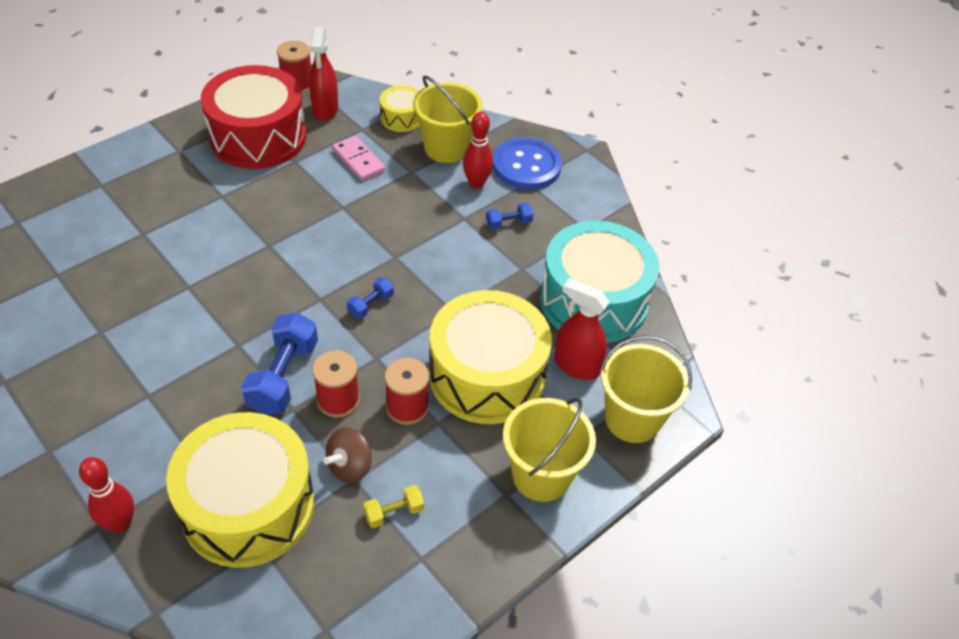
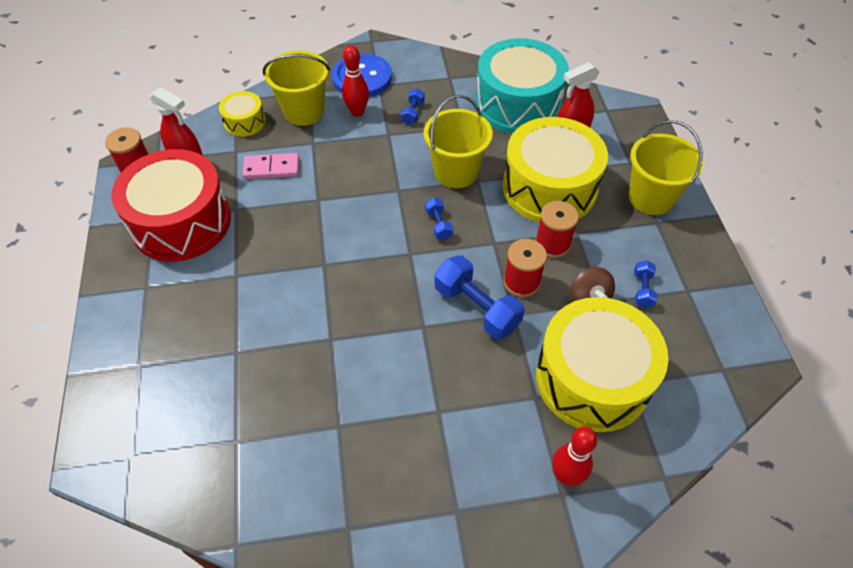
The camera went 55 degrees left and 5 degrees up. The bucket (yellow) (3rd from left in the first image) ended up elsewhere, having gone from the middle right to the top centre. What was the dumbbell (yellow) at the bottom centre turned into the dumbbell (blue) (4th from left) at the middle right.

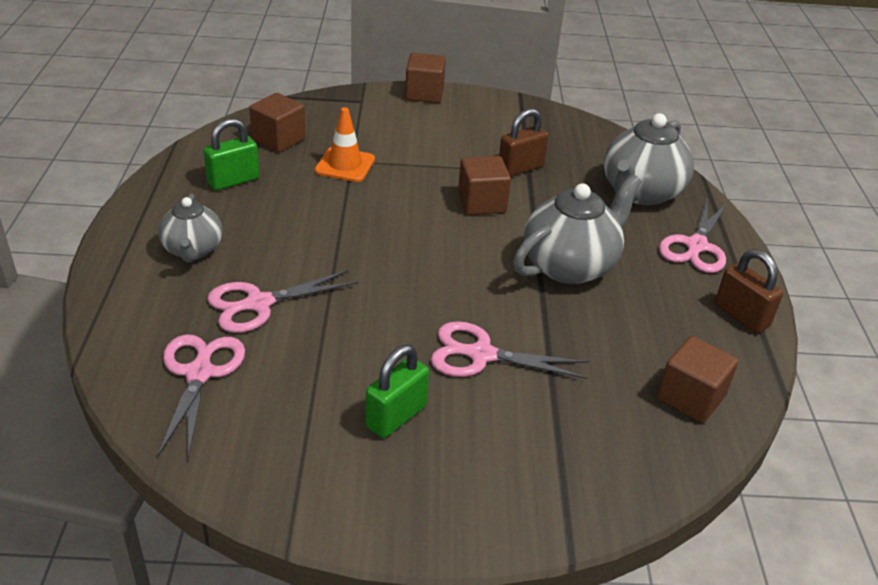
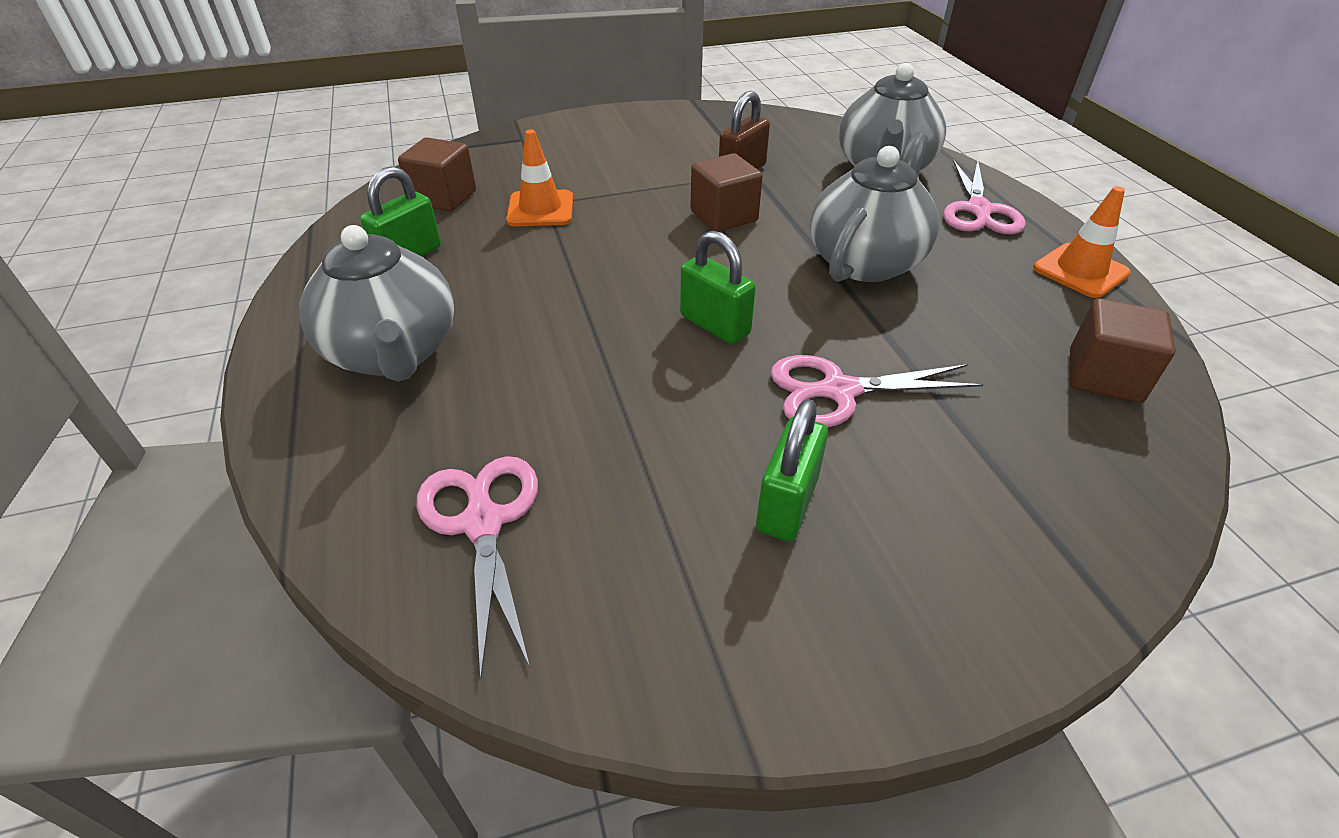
The camera went 15 degrees left and 5 degrees up. The second view lost the cube (brown) (2nd from left) at the top centre. The size of the teapot (grey) (1st from left) at the middle left changed by a factor of 1.61. Where the padlock (brown) (2nd from left) stood at the middle right, the traffic cone (orange) (2nd from left) came to stand at the top right. The second view lost the scissors (pink) (2nd from left) at the middle left. The second view gained the padlock (green) (2nd from left) at the centre.

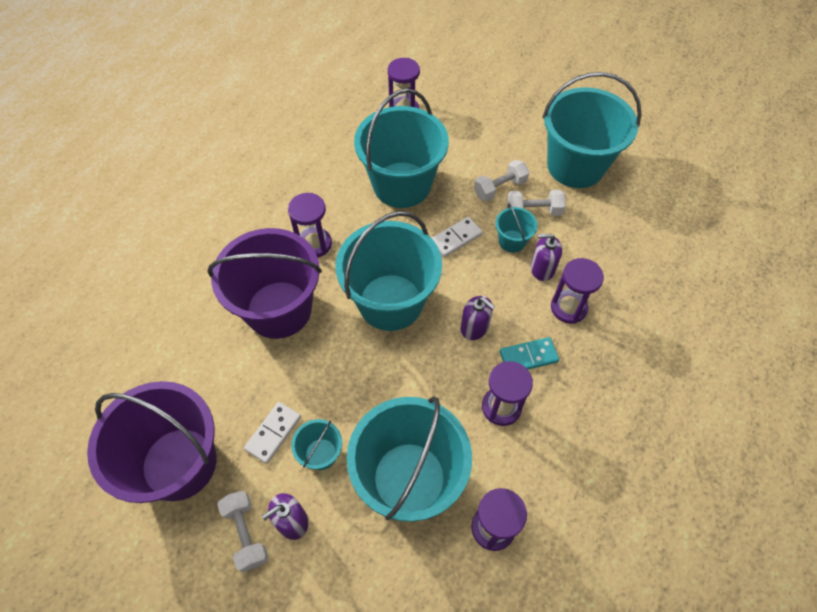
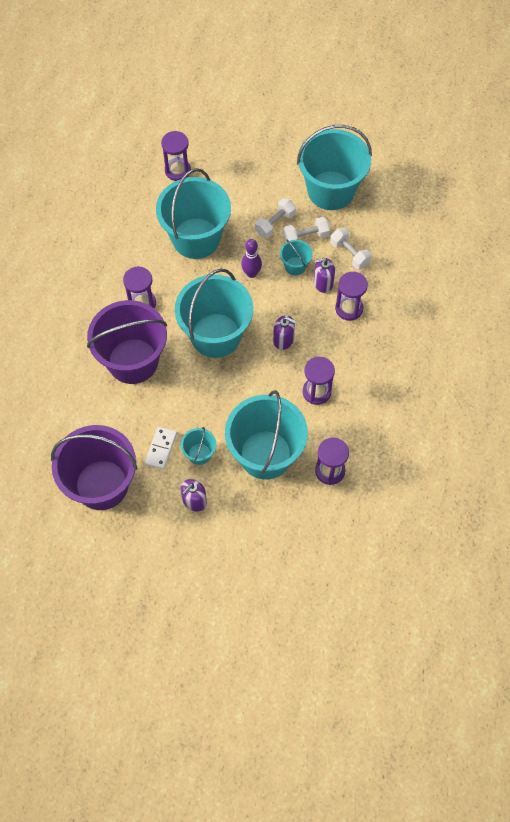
The camera went 15 degrees left and 5 degrees up. Where the domino (white) (2nd from left) stood at the centre, the bowling pin (purple) came to stand at the top centre. The second view lost the domino (turquoise) at the centre. The dumbbell (white) (1st from left in the first image) ended up elsewhere, having gone from the bottom left to the top right.

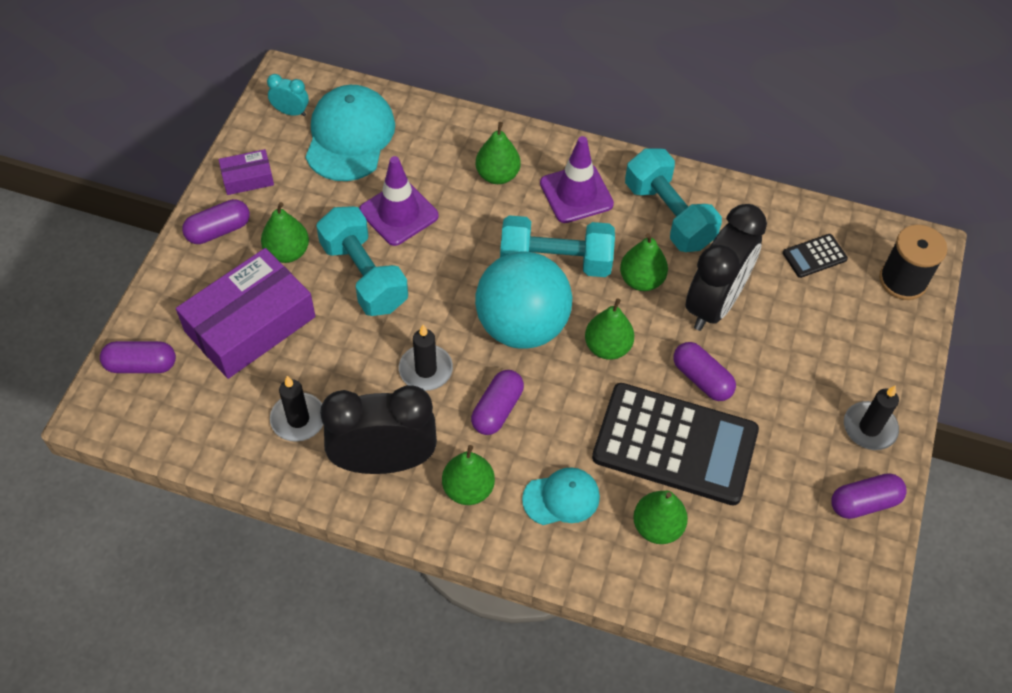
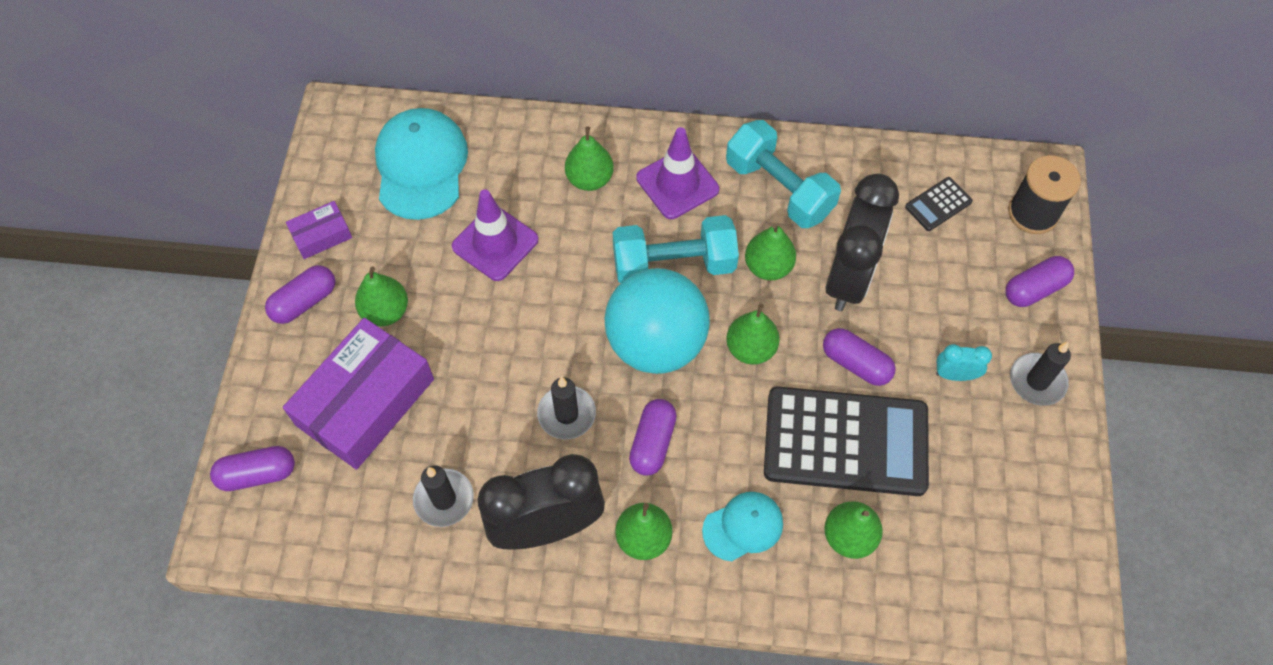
The camera went 10 degrees left and 5 degrees up. The clock (turquoise) ended up elsewhere, having gone from the top left to the middle right. The second view lost the dumbbell (turquoise) (1st from left) at the centre. The capsule (purple) (5th from left) ended up elsewhere, having gone from the bottom right to the middle right.

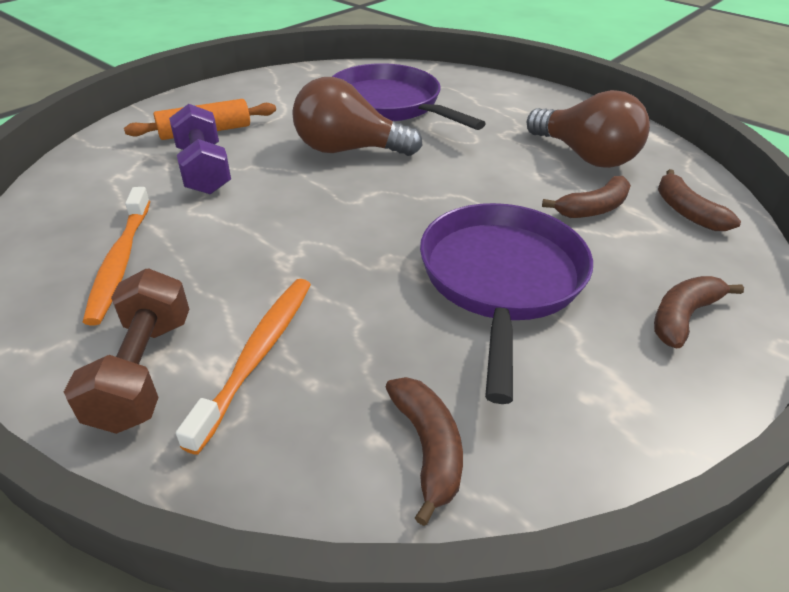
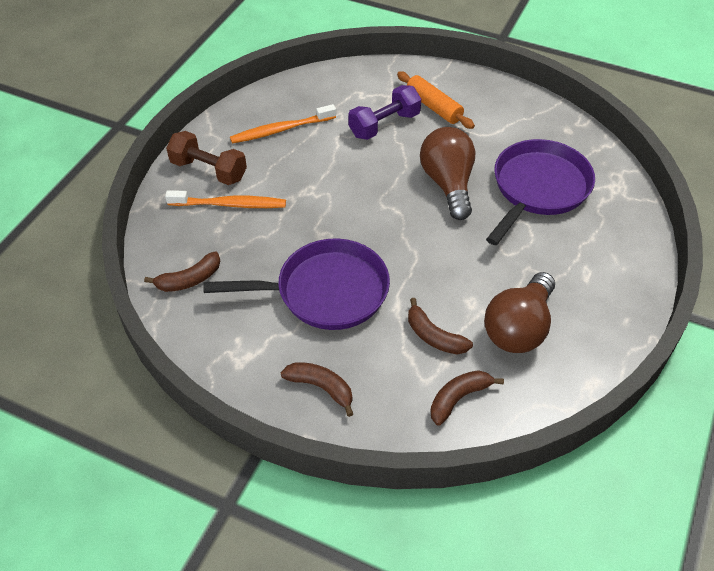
The camera went 75 degrees right and 10 degrees up. The dumbbell (brown) at the middle left ended up facing another way, 45 degrees clockwise from before.

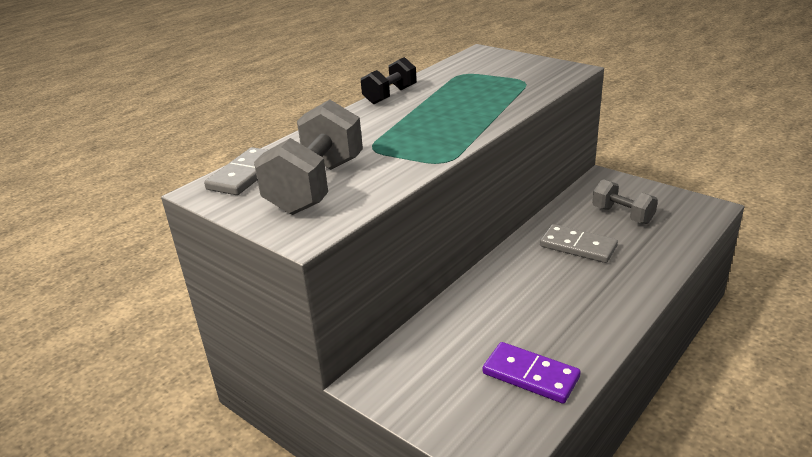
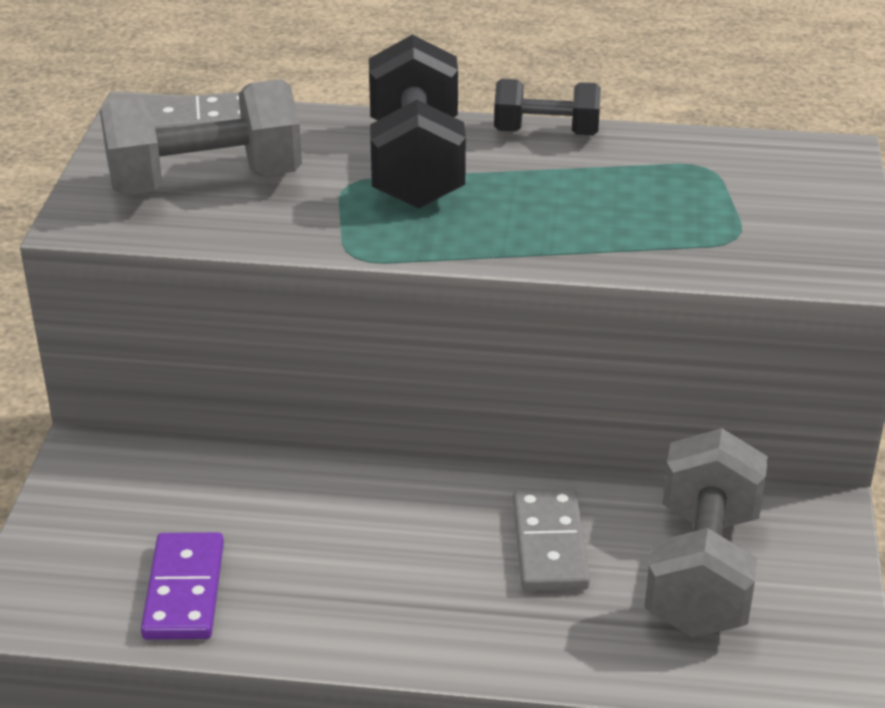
The camera went 55 degrees right and 5 degrees up. The size of the dumbbell (grey) (2nd from left) at the middle right changed by a factor of 1.71. The second view gained the dumbbell (black) (1st from left) at the top centre.

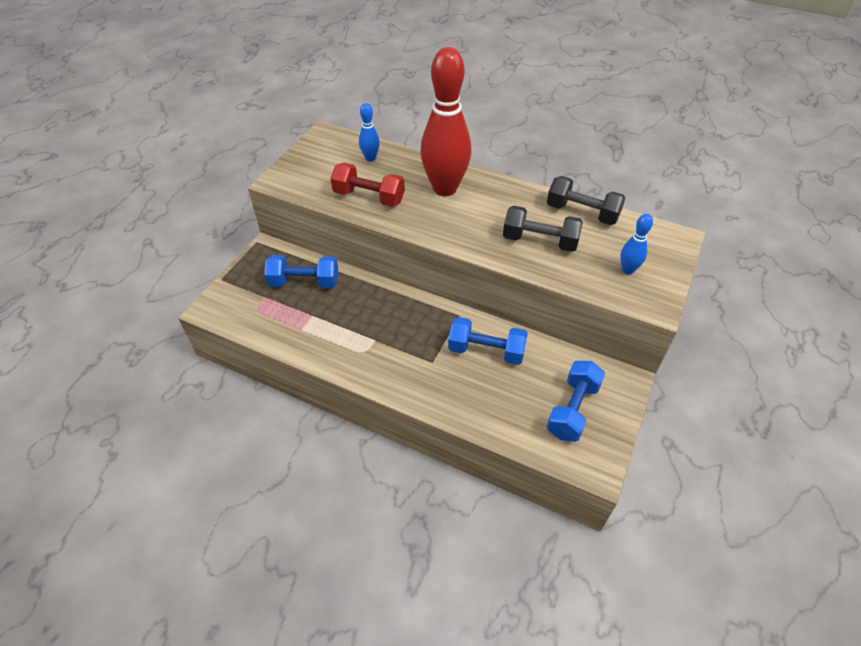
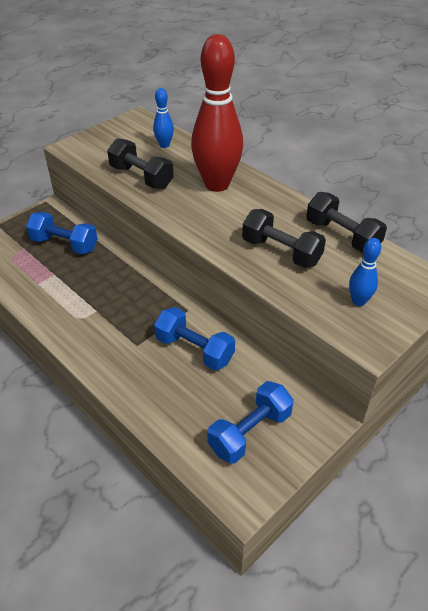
The camera went 20 degrees right and 5 degrees down. What was the dumbbell (red) at the top centre turned into the dumbbell (black) (1st from left) at the top left.

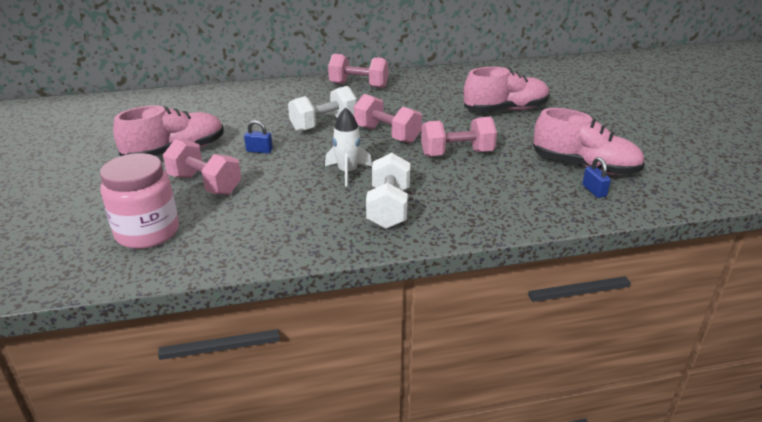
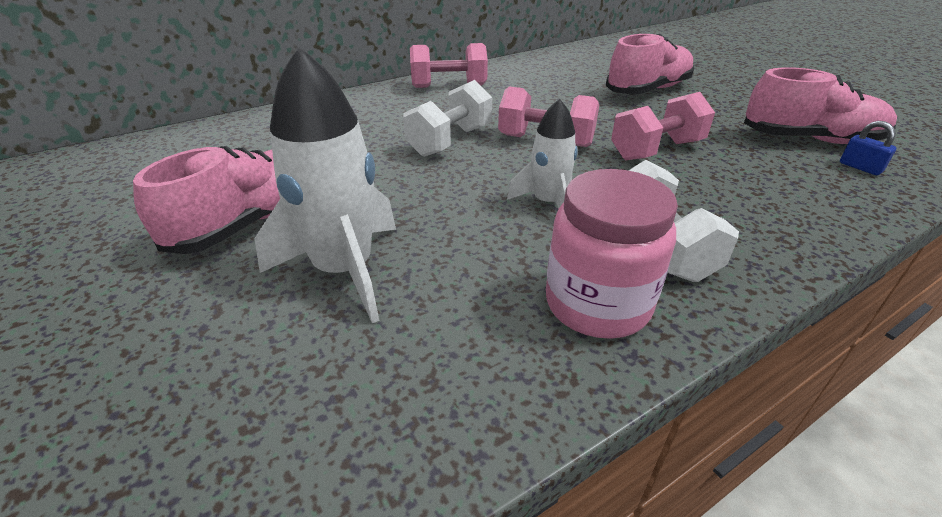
The camera went 20 degrees left and 5 degrees up. The second view lost the padlock (blue) (1st from left) at the top centre. Where the dumbbell (pink) (1st from left) stood at the middle left, the rocket (white) (1st from left) came to stand at the centre. The jar (pink) ended up elsewhere, having gone from the middle left to the centre.

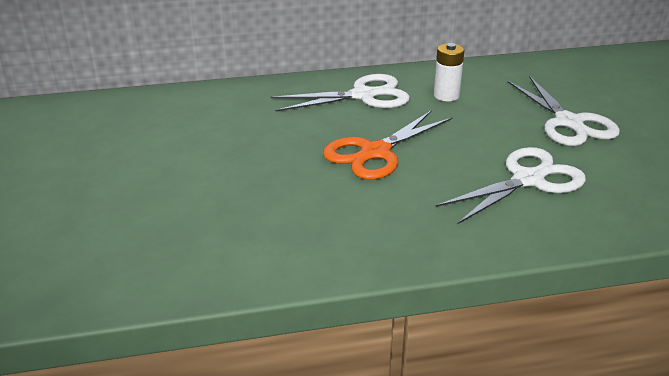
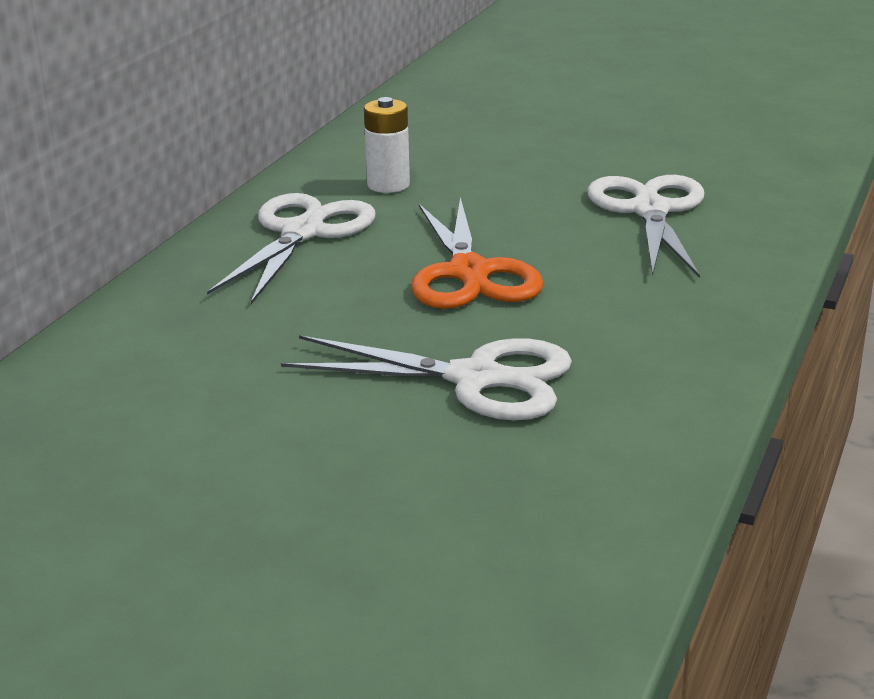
The camera went 55 degrees left and 5 degrees down. The scissors (white) (3rd from left in the first image) ended up elsewhere, having gone from the top right to the centre.

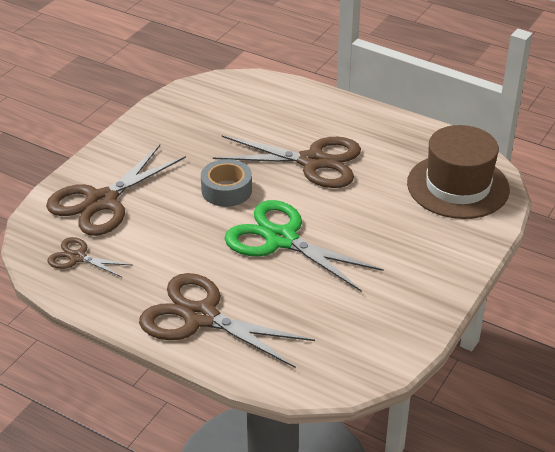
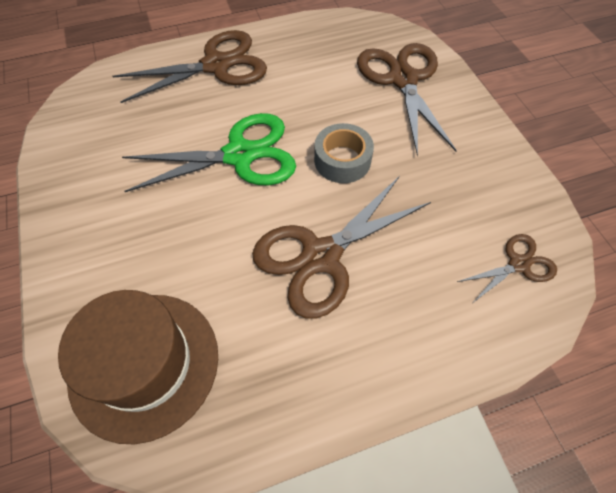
The camera went 130 degrees right and 20 degrees up. The scissors (brown) (1st from left in the first image) ended up elsewhere, having gone from the middle left to the middle right.

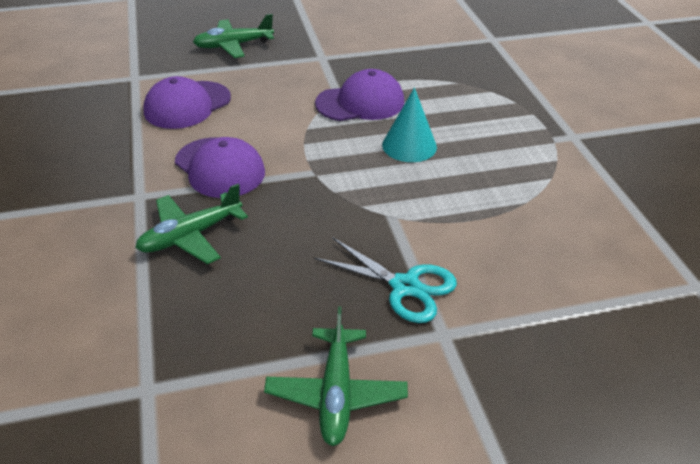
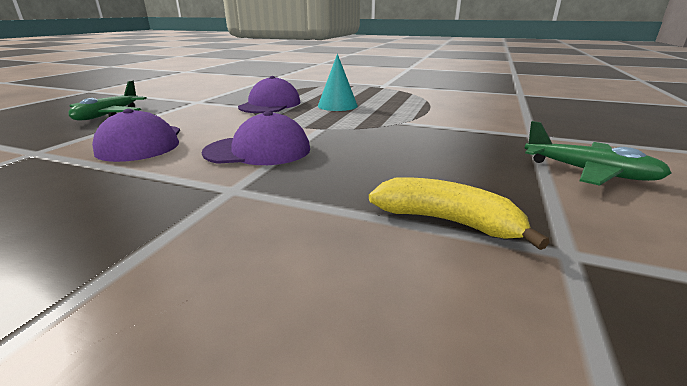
The camera went 55 degrees left and 15 degrees down. The second view lost the plane (green) (1st from left) at the middle left. The second view lost the scissors (turquoise) at the centre. The second view gained the banana (yellow) at the middle right.

